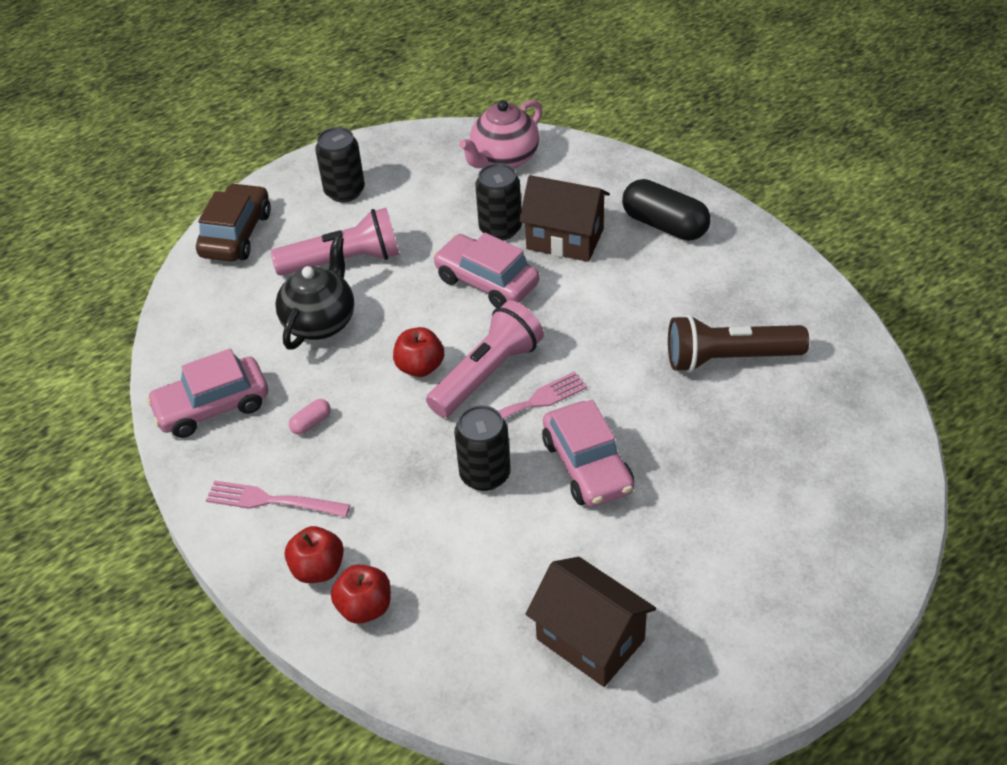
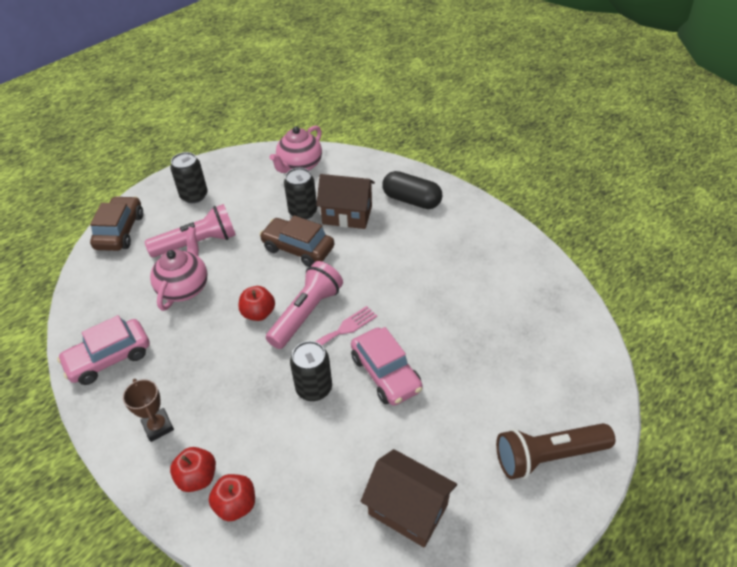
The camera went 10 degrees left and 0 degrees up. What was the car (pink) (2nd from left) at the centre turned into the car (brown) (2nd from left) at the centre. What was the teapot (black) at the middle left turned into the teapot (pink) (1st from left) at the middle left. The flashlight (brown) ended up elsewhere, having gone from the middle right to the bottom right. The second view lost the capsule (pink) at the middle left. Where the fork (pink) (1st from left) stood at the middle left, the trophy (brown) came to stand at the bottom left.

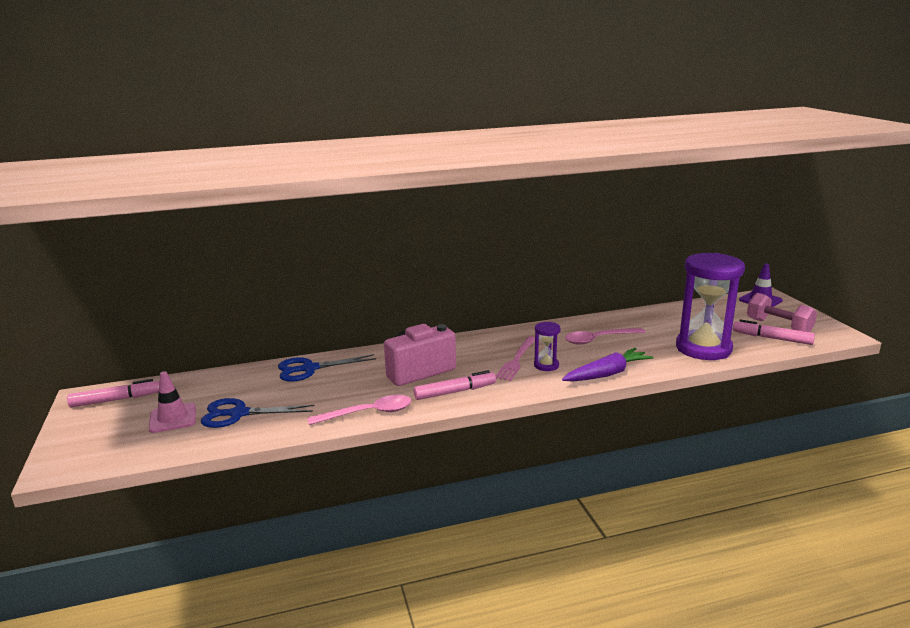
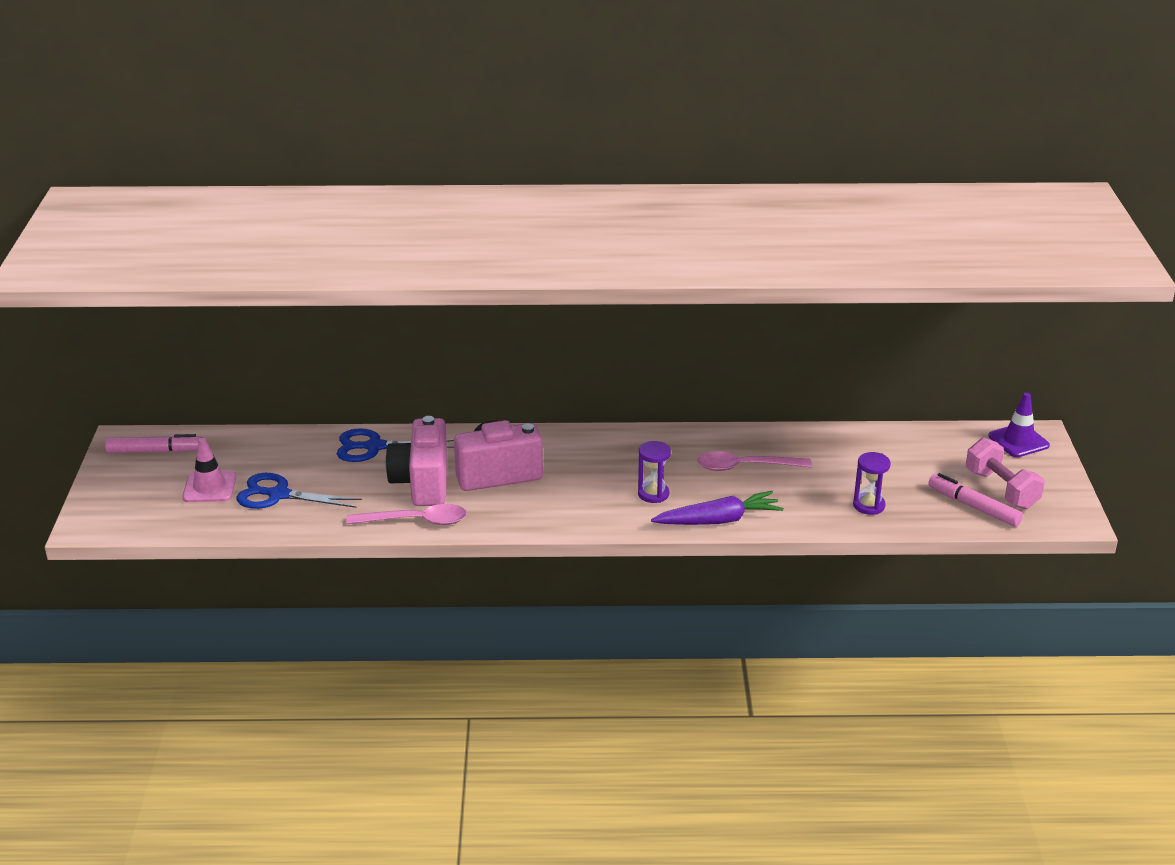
The camera went 15 degrees right and 10 degrees up. The size of the hourglass (purple) (2nd from left) at the middle right changed by a factor of 0.45. The second view lost the fork (pink) at the centre. The second view lost the marker (pink) (2nd from left) at the centre. The second view gained the camera (pink) (1st from left) at the centre.

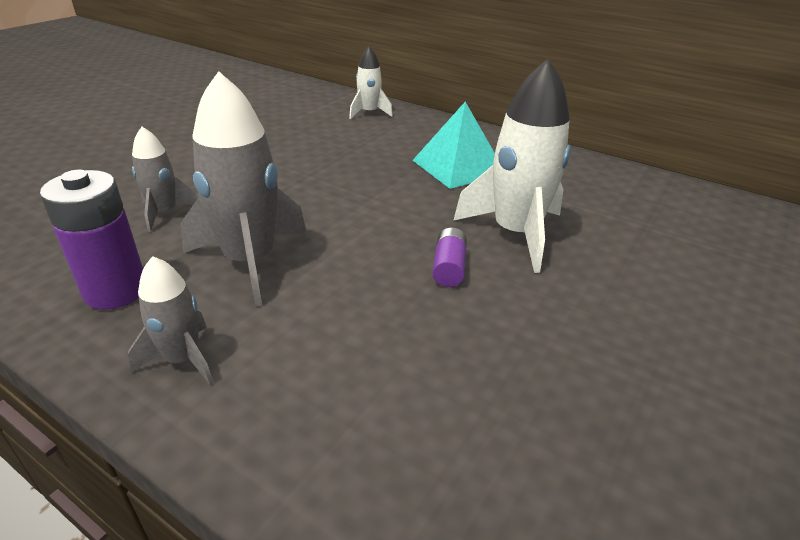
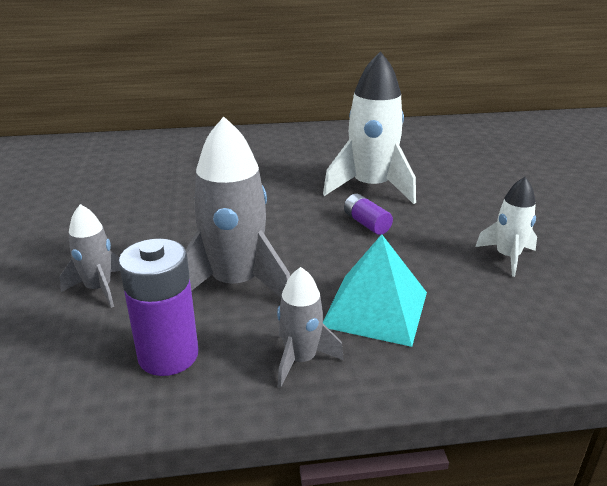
The camera went 40 degrees left and 5 degrees down. The rocket (white) (1st from left in the first image) ended up elsewhere, having gone from the top centre to the middle right. The pyramid (turquoise) ended up elsewhere, having gone from the top centre to the centre.

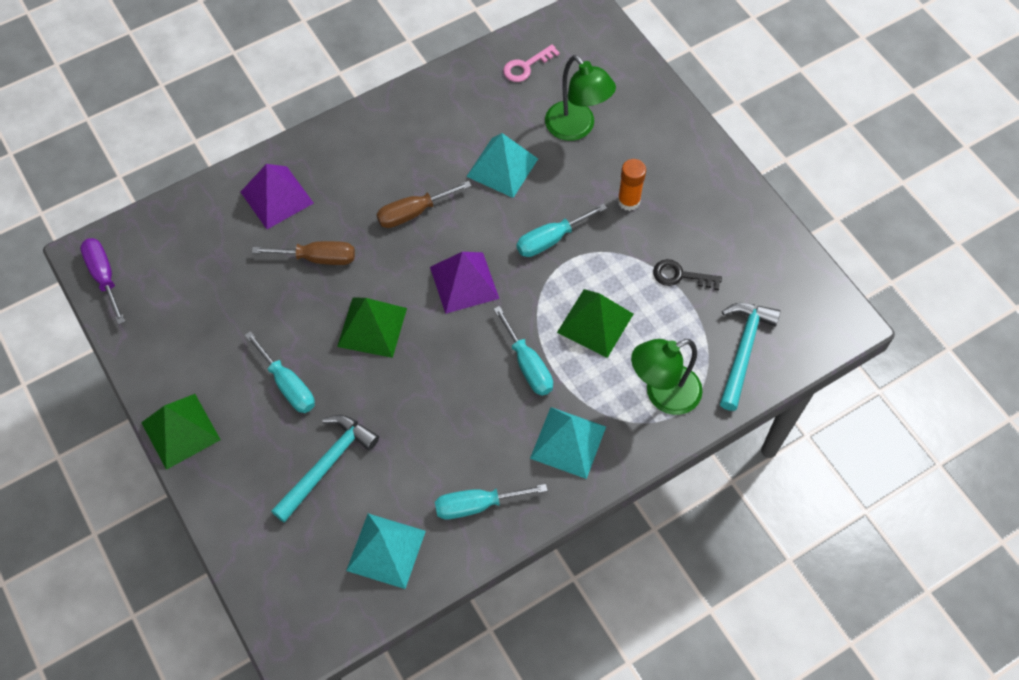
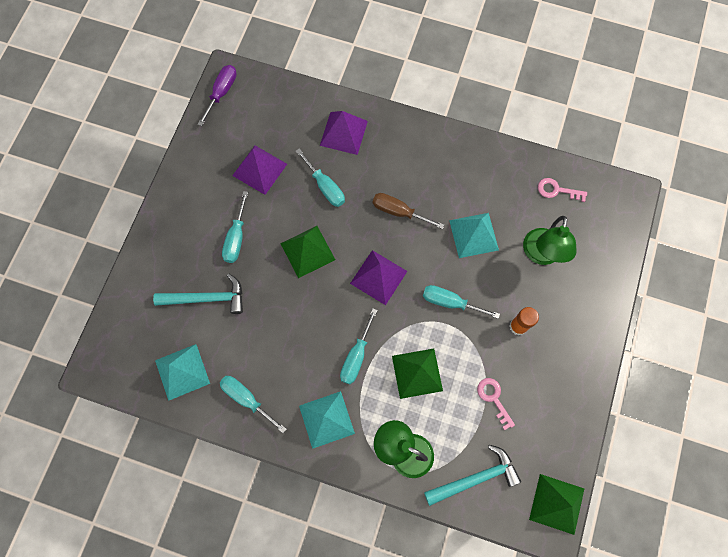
The camera went 50 degrees right and 10 degrees up. What was the screwdriver (brown) (1st from left) at the middle left turned into the screwdriver (turquoise) (3rd from left) at the top centre. What was the key (black) at the middle right turned into the key (pink) (1st from left) at the bottom right. The pyramid (green) (1st from left in the first image) ended up elsewhere, having gone from the middle left to the bottom right. The second view gained the pyramid (purple) (1st from left) at the top centre.

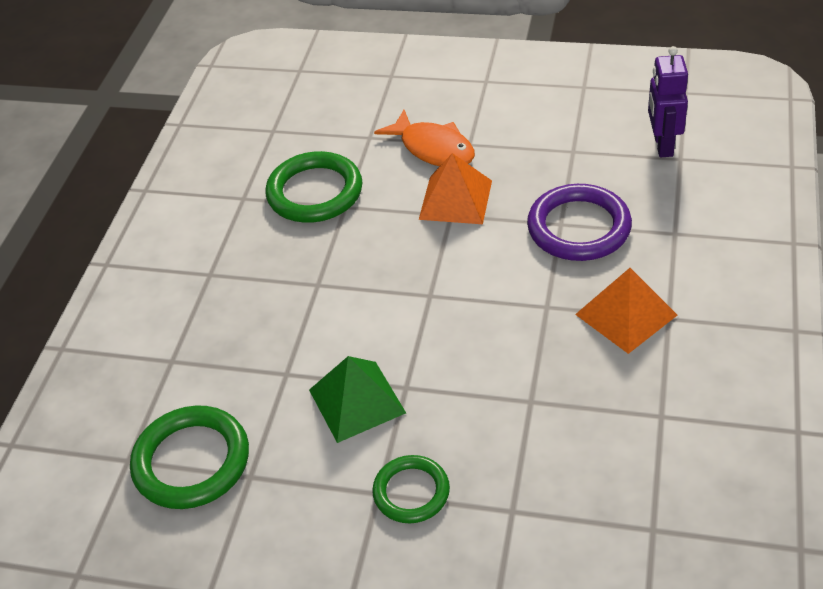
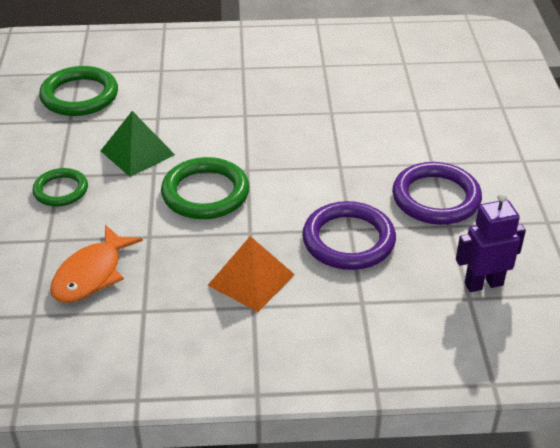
The camera went 70 degrees right and 5 degrees down. The fish (orange) ended up elsewhere, having gone from the top centre to the middle left. The ring (green) (2nd from left in the first image) ended up elsewhere, having gone from the top centre to the centre. The second view lost the pyramid (orange) (1st from left) at the top centre. The second view gained the ring (purple) (2nd from left) at the middle right.

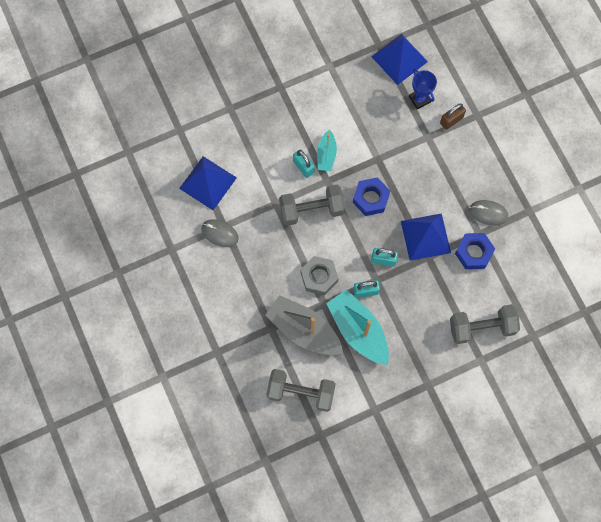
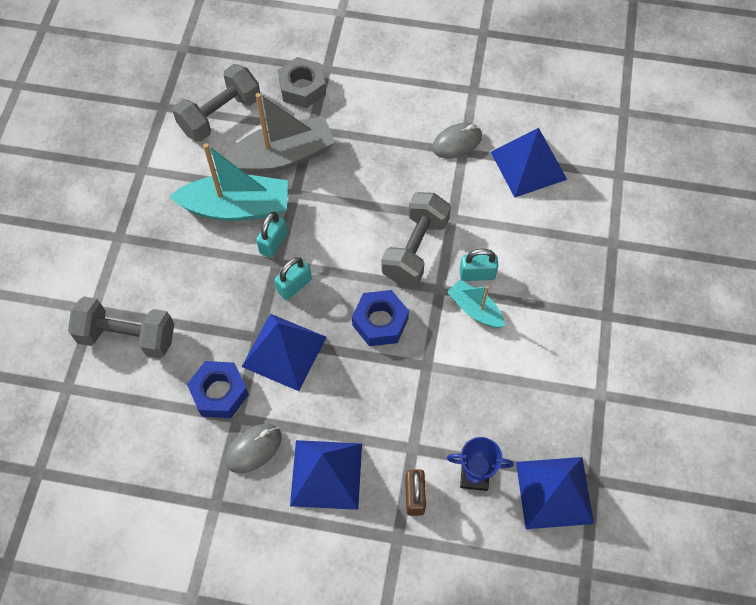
The camera went 125 degrees right and 10 degrees down. The nut (grey) ended up elsewhere, having gone from the centre to the top centre. The dumbbell (grey) (3rd from left in the first image) at the middle right ended up facing another way, 75 degrees clockwise from before. The second view gained the pyramid (blue) (2nd from left) at the bottom centre.

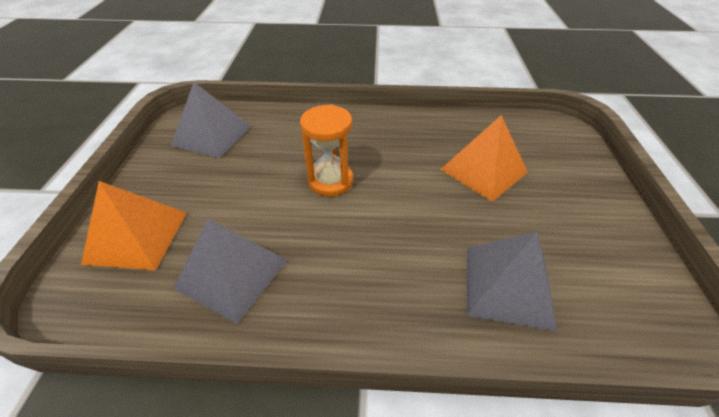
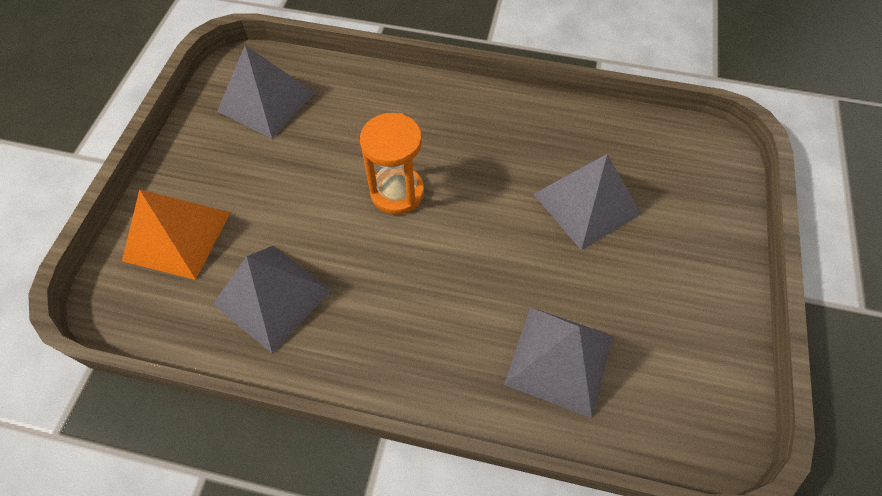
The camera went 10 degrees right and 15 degrees up. What was the pyramid (orange) (2nd from left) at the middle right turned into the pyramid (grey) (4th from left) at the middle right.

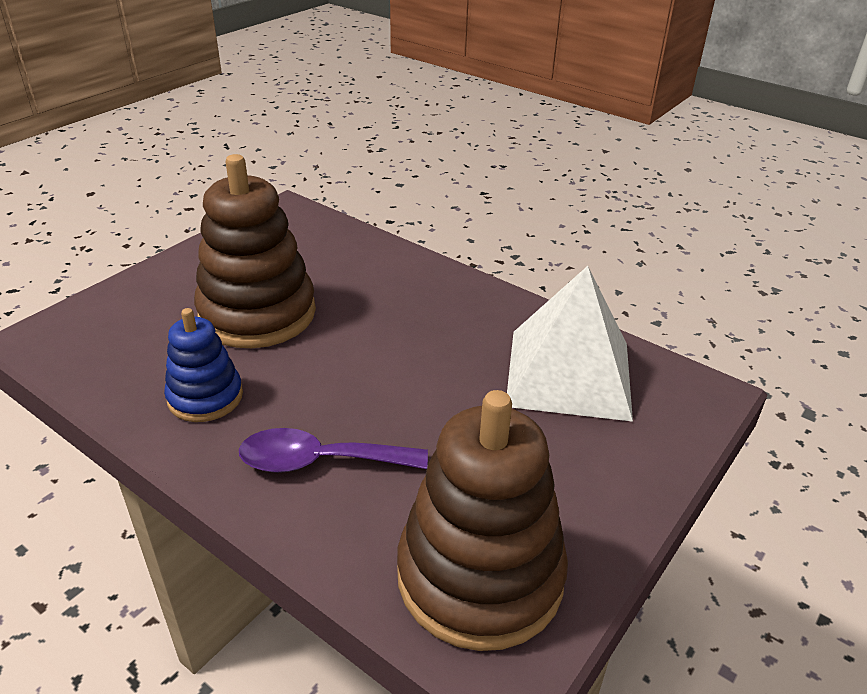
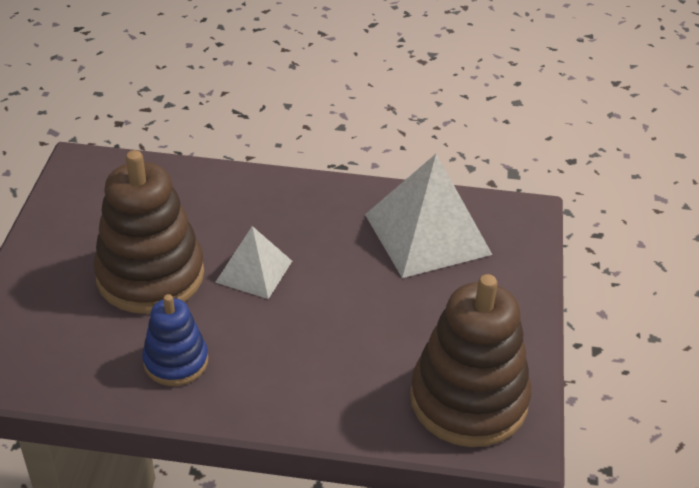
The camera went 30 degrees left and 5 degrees up. The second view lost the spoon (purple) at the centre. The second view gained the pyramid (white) (1st from left) at the centre.

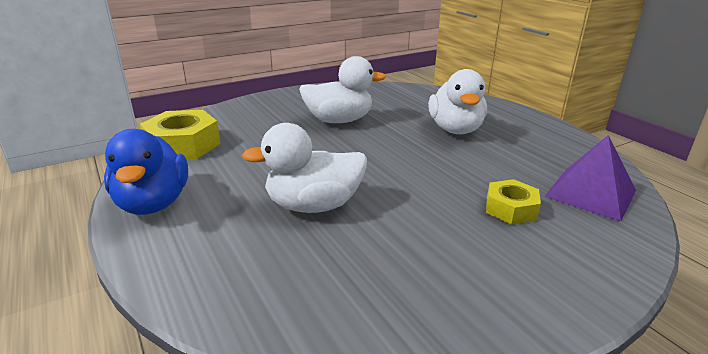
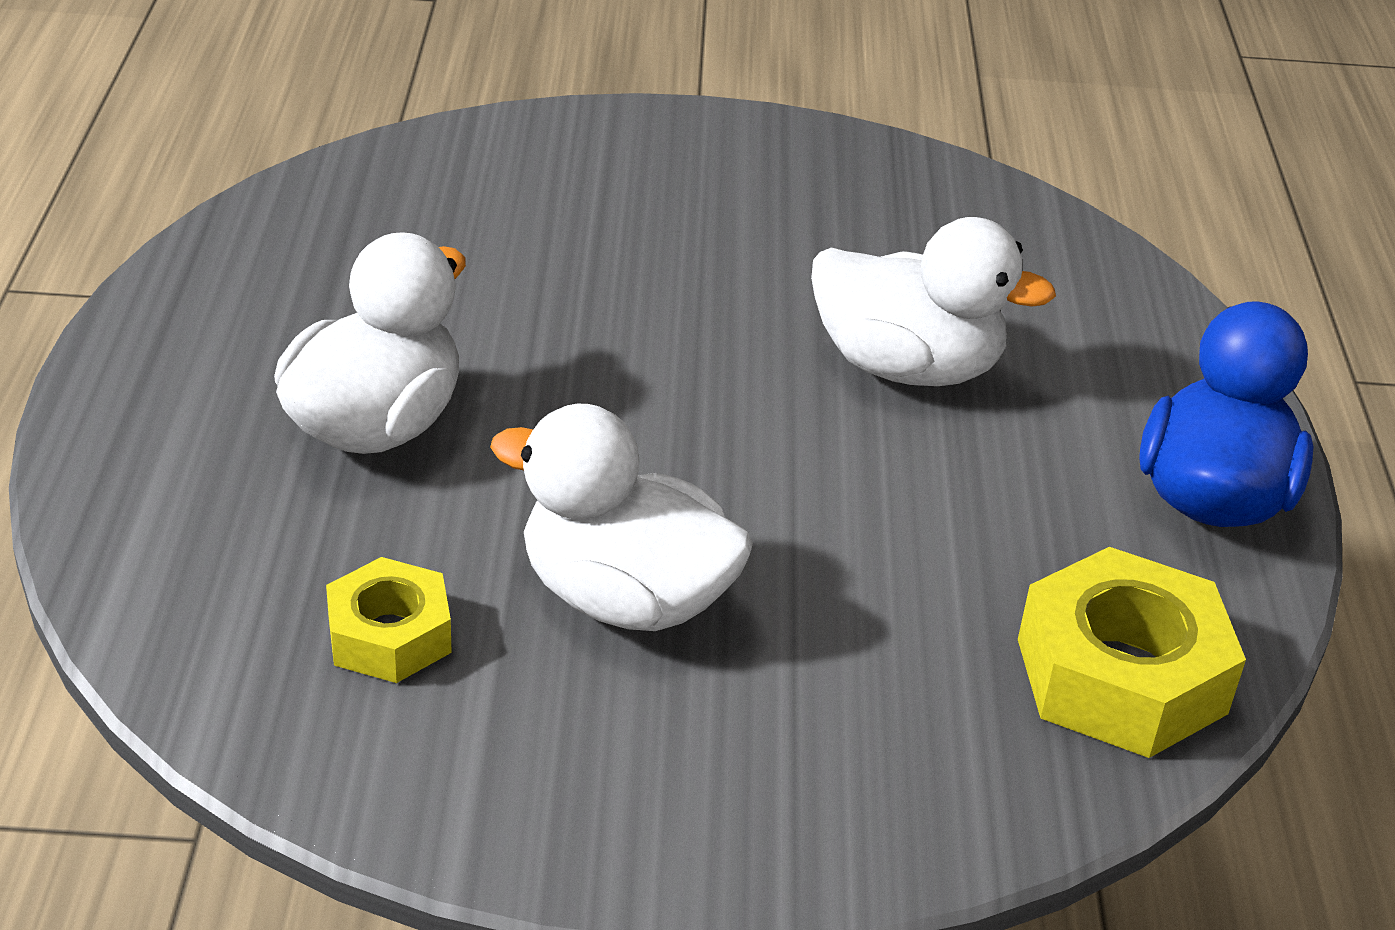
The camera went 150 degrees left and 10 degrees up. The second view lost the pyramid (purple) at the middle right. The nut (yellow) (2nd from left in the first image) ended up elsewhere, having gone from the middle right to the bottom left.

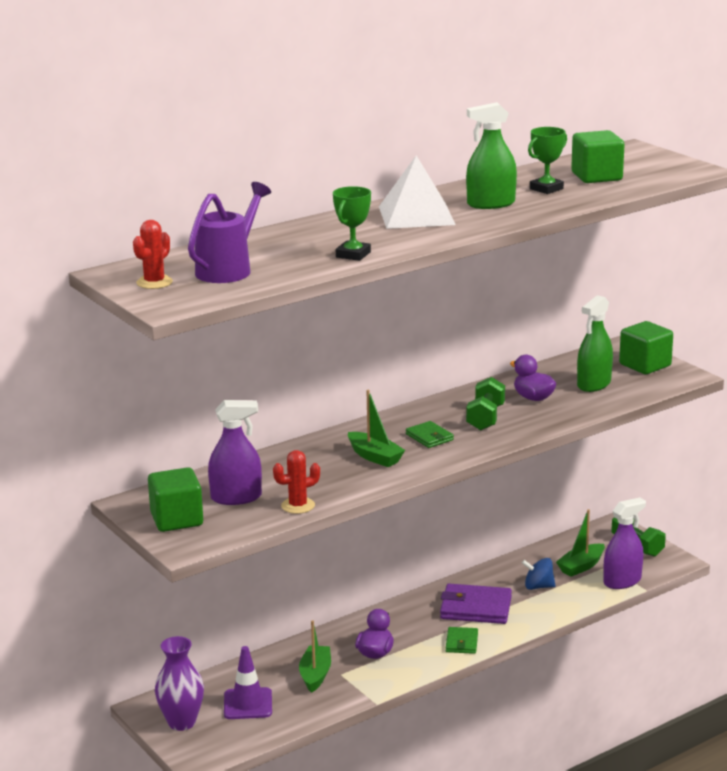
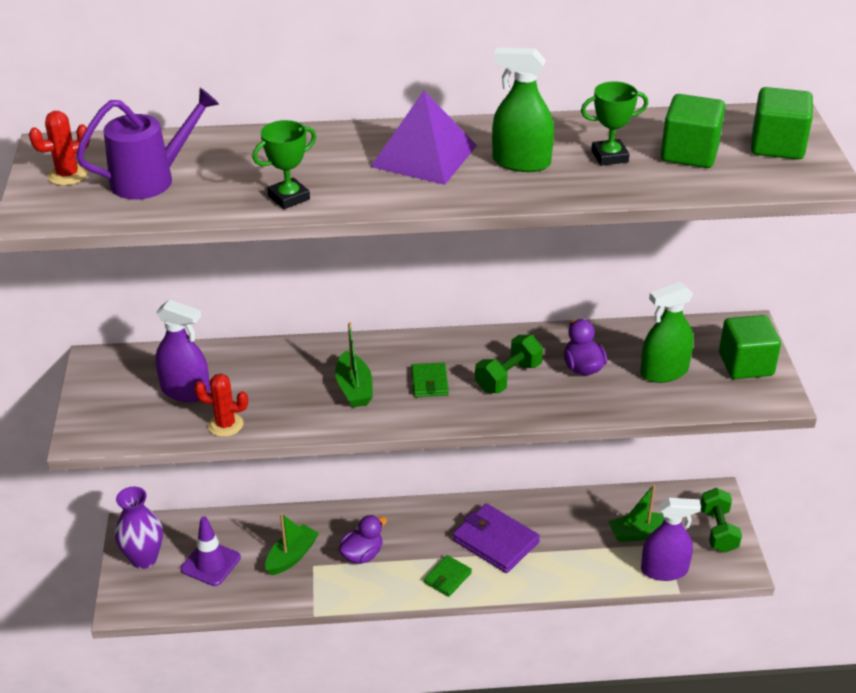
The camera went 30 degrees right and 15 degrees up. What was the pyramid (white) at the top centre turned into the pyramid (purple) at the top centre. The cube (green) (1st from left in the first image) ended up elsewhere, having gone from the middle left to the top right. The second view lost the spinning top (blue) at the bottom right.

